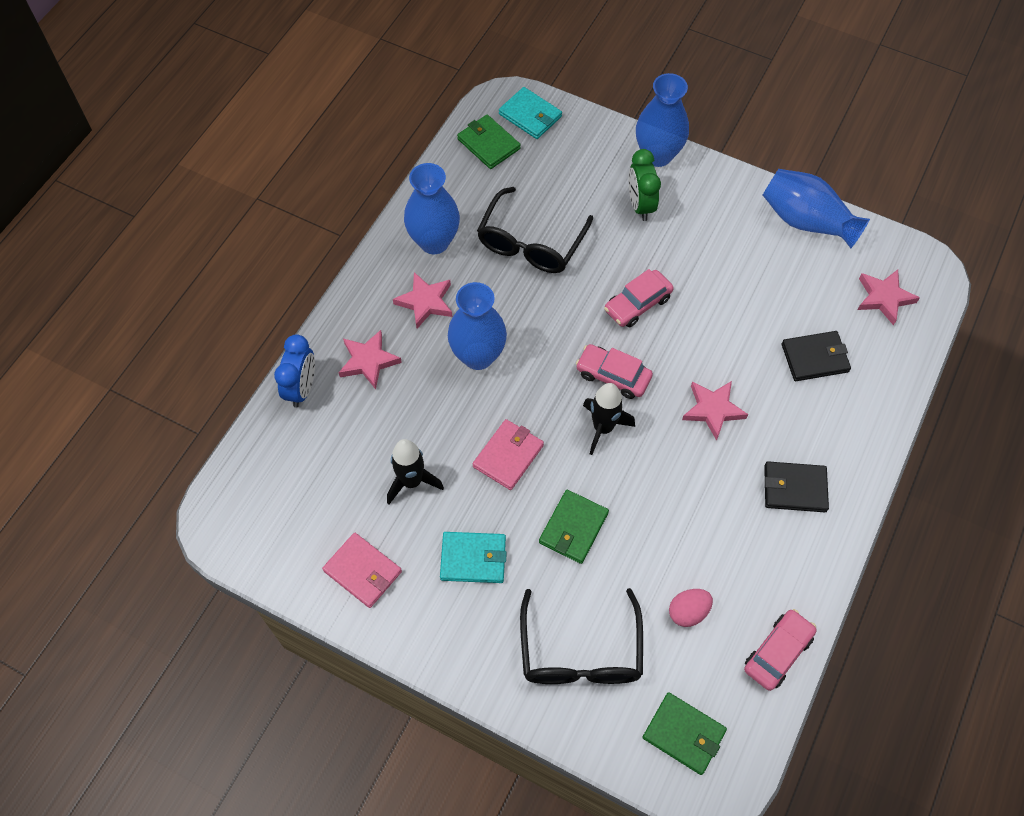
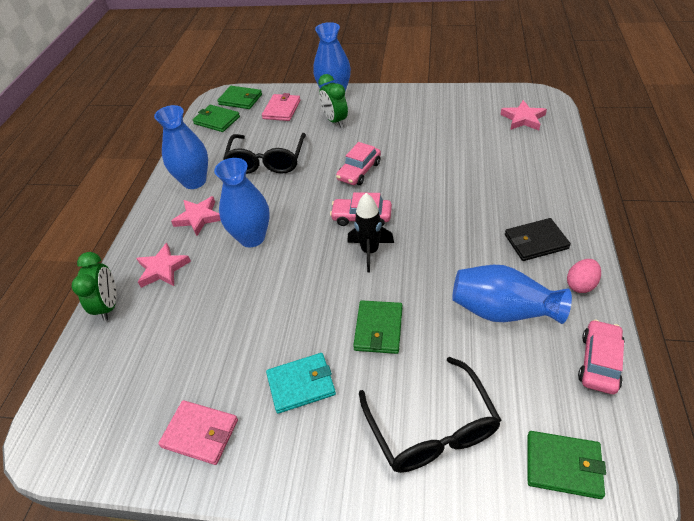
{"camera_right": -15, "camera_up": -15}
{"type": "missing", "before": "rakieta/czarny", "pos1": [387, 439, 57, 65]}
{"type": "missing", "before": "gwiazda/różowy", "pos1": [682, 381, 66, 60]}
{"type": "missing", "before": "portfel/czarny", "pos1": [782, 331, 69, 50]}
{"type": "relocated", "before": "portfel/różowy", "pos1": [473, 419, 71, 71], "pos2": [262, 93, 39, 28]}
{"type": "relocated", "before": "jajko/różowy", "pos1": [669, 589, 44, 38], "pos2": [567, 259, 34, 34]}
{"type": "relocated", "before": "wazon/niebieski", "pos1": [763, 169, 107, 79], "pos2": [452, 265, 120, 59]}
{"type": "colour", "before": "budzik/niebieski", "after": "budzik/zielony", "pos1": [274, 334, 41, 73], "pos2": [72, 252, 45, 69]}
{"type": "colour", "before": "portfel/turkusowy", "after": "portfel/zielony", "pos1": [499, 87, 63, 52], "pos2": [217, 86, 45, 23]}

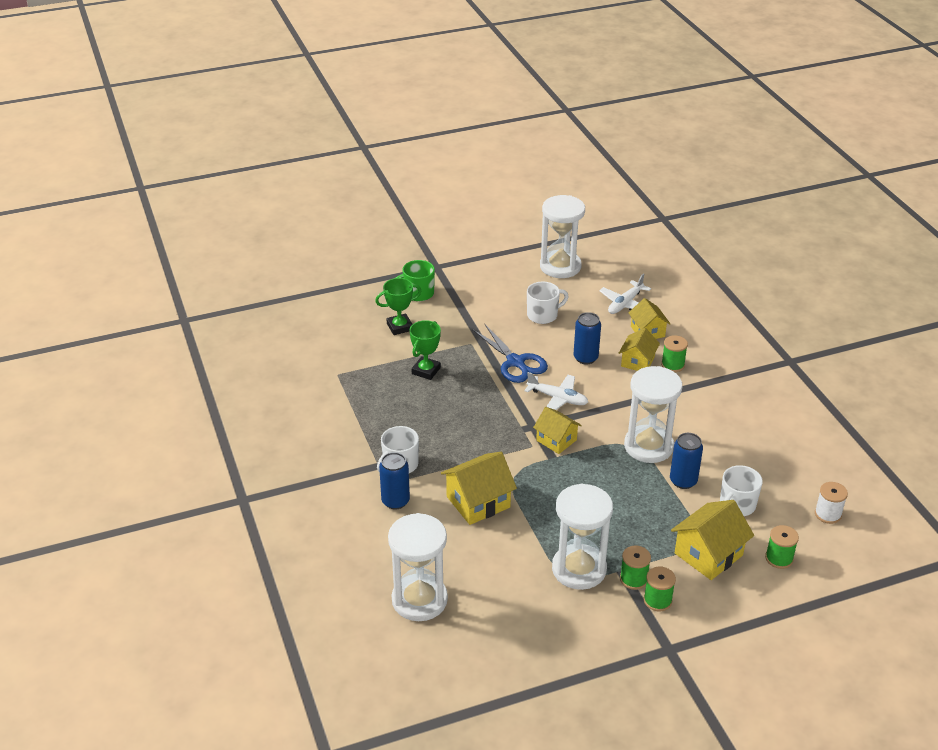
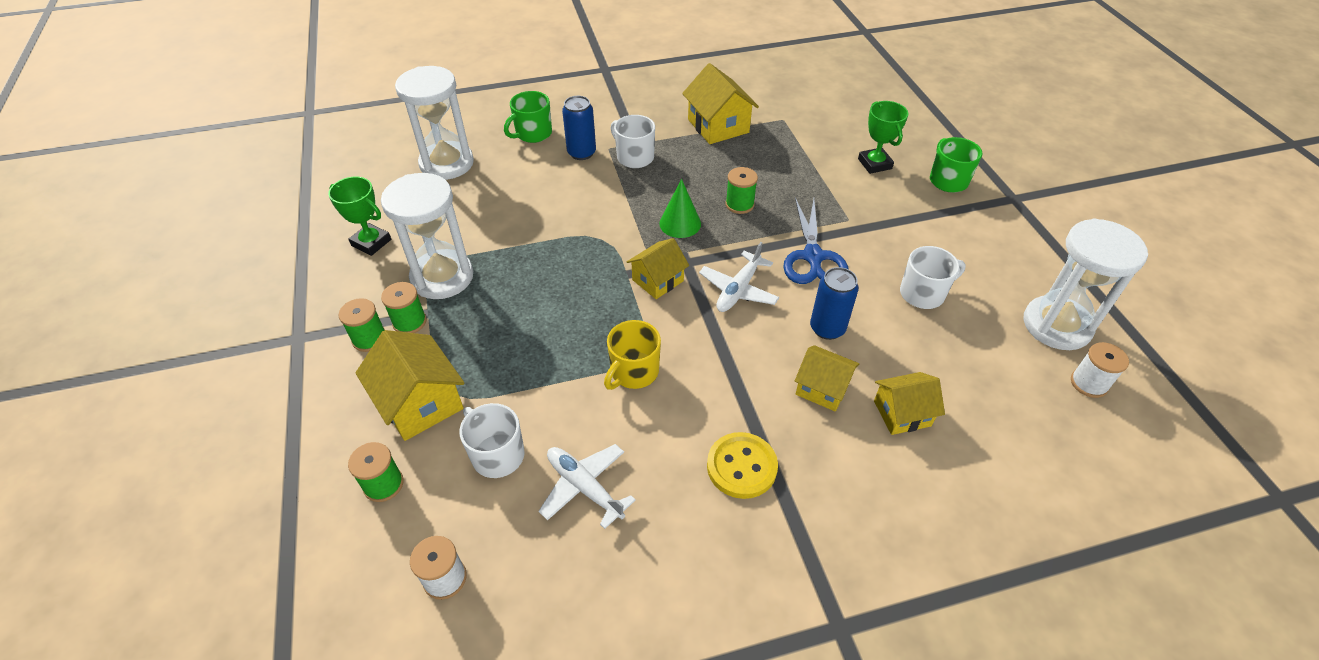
{"camera_right": 95, "camera_up": 10}
{"type": "missing", "before": "puszka/niebieski", "pos1": [670, 433, 33, 56]}
{"type": "appeared", "after": "kubek/zielony", "pos2": [504, 91, 48, 52]}
{"type": "appeared", "after": "stożek/zielony", "pos2": [659, 179, 42, 59]}
{"type": "appeared", "after": "guzik/żółty", "pos2": [707, 432, 71, 67]}
{"type": "appeared", "after": "szpulka/biały", "pos2": [1071, 342, 58, 56]}
{"type": "relocated", "before": "puchar/zielony", "pos1": [410, 320, 31, 60], "pos2": [328, 177, 63, 79]}
{"type": "relocated", "before": "domek/żółty", "pos1": [441, 452, 76, 73], "pos2": [682, 63, 77, 81]}
{"type": "relocated", "before": "samolot/biały", "pos1": [599, 273, 52, 41], "pos2": [538, 444, 98, 85]}
{"type": "relocated", "before": "szpulka/zielony", "pos1": [661, 335, 27, 37], "pos2": [725, 167, 33, 47]}
{"type": "exchanged", "before": "klepsydra/biały", "after": "kubek/żółty", "pos1": [624, 366, 58, 97], "pos2": [604, 320, 57, 70]}
{"type": "spun", "before": "nożyczki/niebieski", "pos1": [472, 323, 76, 60], "pos2": [783, 198, 66, 86], "turn": -60}
{"type": "spun", "before": "kubek/biały", "pos1": [527, 282, 42, 42], "pos2": [900, 246, 66, 63], "turn": -90}

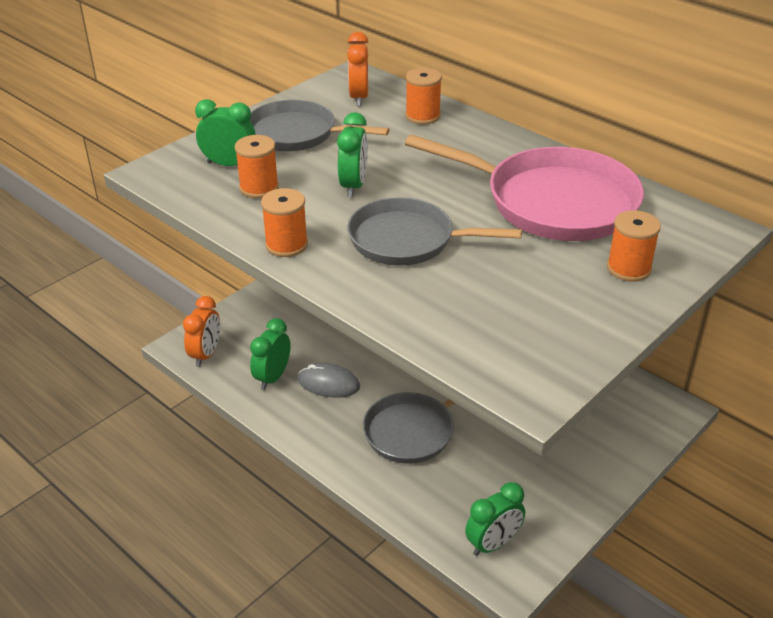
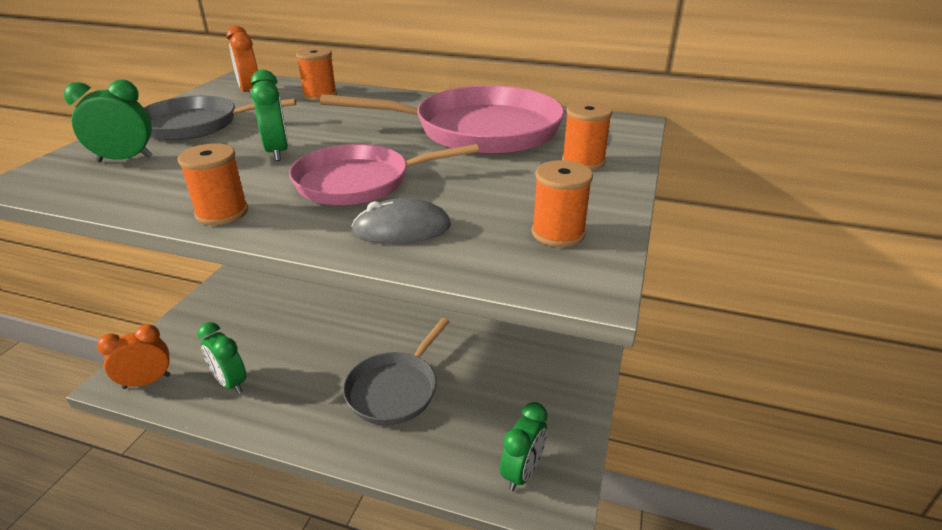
{"camera_right": -25, "camera_up": -5}
{"type": "relocated", "before": "szpulka/pomarańczowy", "pos1": [235, 135, 44, 63], "pos2": [532, 160, 61, 87]}
{"type": "relocated", "before": "myszka/szary", "pos1": [298, 363, 62, 35], "pos2": [351, 198, 100, 46]}
{"type": "colour", "before": "patelnia/szary", "after": "patelnia/różowy", "pos1": [347, 197, 175, 69], "pos2": [289, 144, 190, 61]}
{"type": "spun", "before": "budzik/pomarańczowy", "pos1": [183, 296, 37, 71], "pos2": [97, 324, 74, 65], "turn": -105}
{"type": "spun", "before": "budzik/zielony", "pos1": [250, 318, 41, 72], "pos2": [197, 322, 49, 72], "turn": -45}

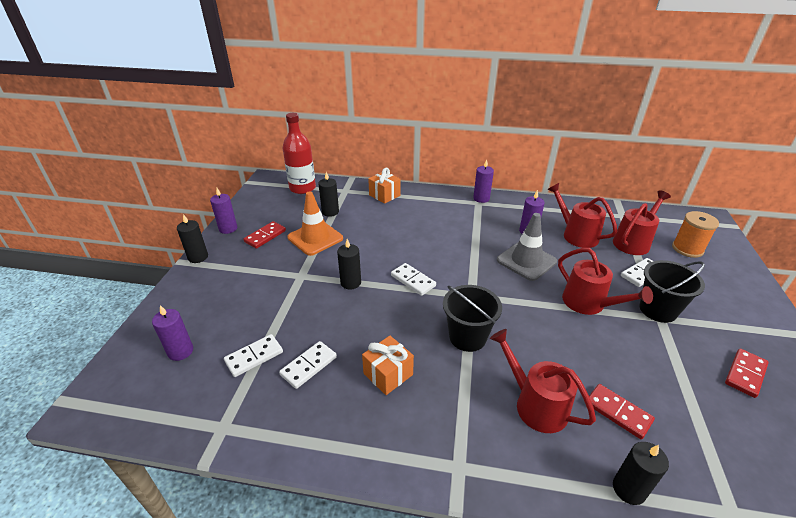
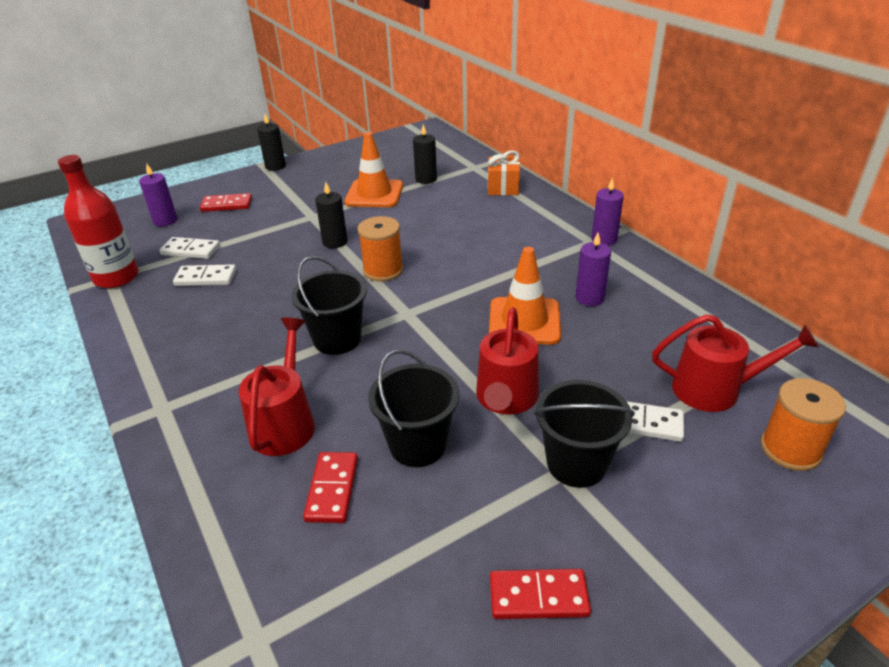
{"camera_right": 50, "camera_up": 0}
{"type": "missing", "before": "świeca/fioletowy", "pos1": [210, 188, 27, 46]}
{"type": "missing", "before": "prezent/pomarańczowy", "pos1": [362, 336, 52, 59]}
{"type": "missing", "before": "konewka/czerwony", "pos1": [547, 183, 70, 65]}
{"type": "missing", "before": "świeca/czarny", "pos1": [613, 442, 56, 63]}
{"type": "appeared", "after": "wiadro/czarny", "pos2": [368, 350, 91, 117]}
{"type": "relocated", "before": "kostka domina/czerwony", "pos1": [243, 221, 43, 28], "pos2": [200, 193, 52, 19]}
{"type": "relocated", "before": "butelka/czerwony", "pos1": [282, 113, 34, 81], "pos2": [58, 155, 81, 133]}
{"type": "exchanged", "before": "kostka domina/biały", "after": "szpulka/pomarańczowy", "pos1": [391, 263, 45, 33], "pos2": [358, 216, 45, 65]}
{"type": "colour", "before": "pachołek/szary", "after": "pachołek/pomarańczowy", "pos1": [497, 213, 60, 68], "pos2": [489, 247, 72, 98]}

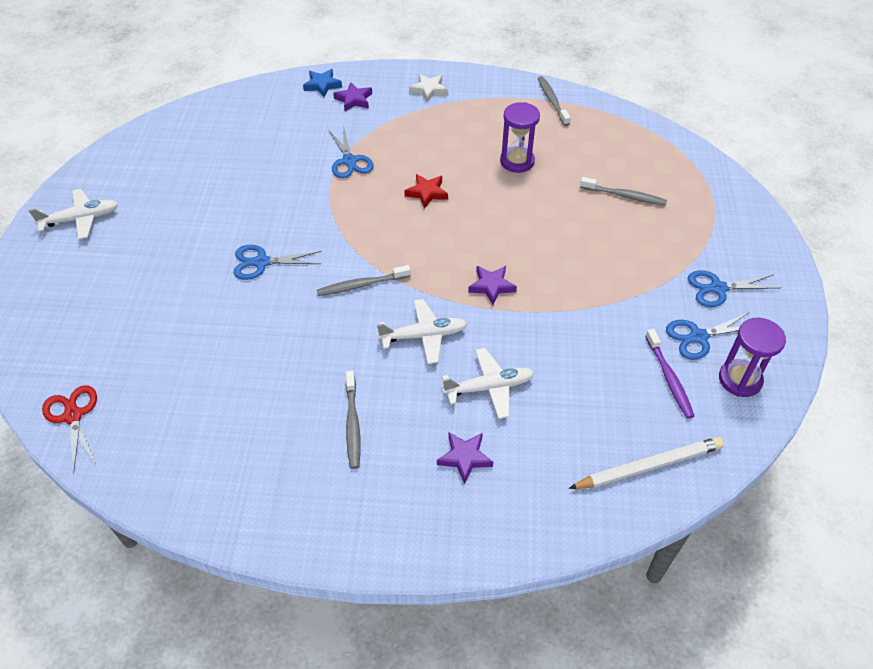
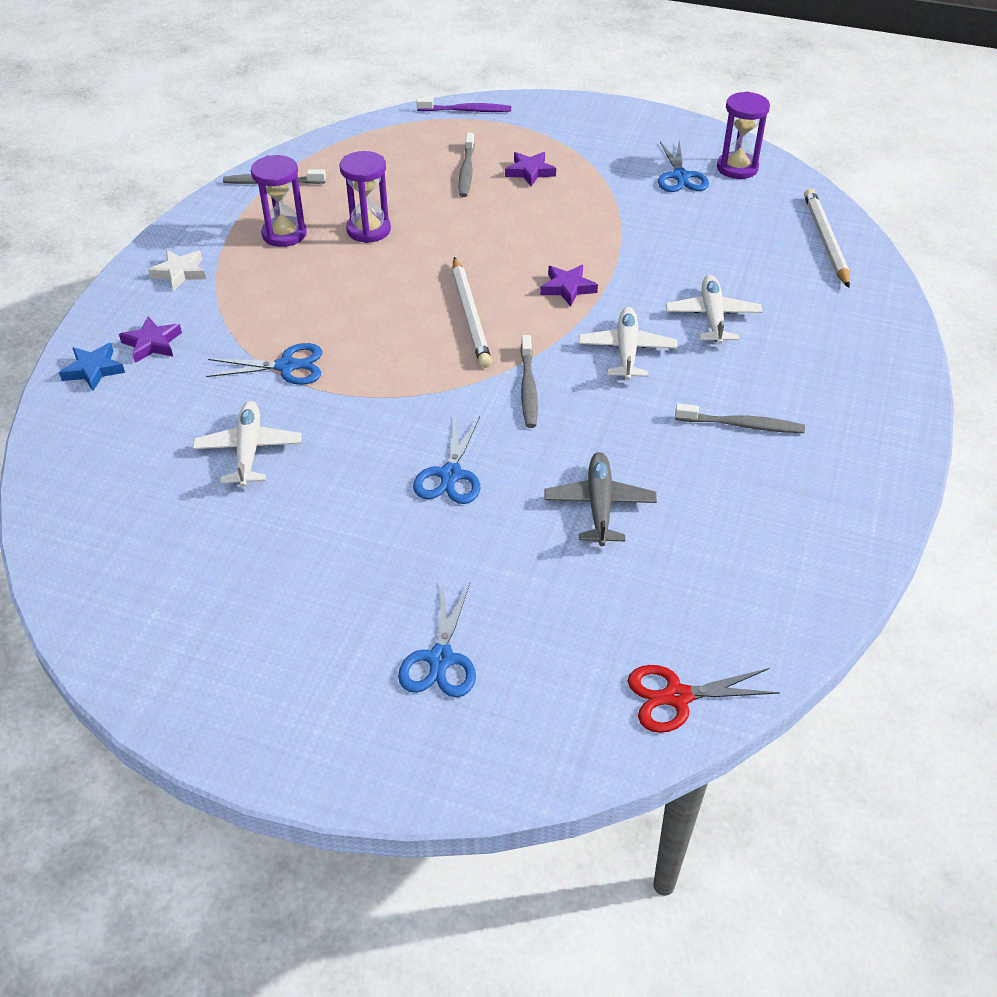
{"camera_right": -75, "camera_up": -5}
{"type": "missing", "before": "gwiazda/czerwony", "pos1": [404, 174, 44, 35]}
{"type": "appeared", "after": "klepsydra/fioletowy", "pos2": [251, 155, 56, 92]}
{"type": "appeared", "after": "ołówek/biały", "pos2": [452, 257, 40, 111]}
{"type": "appeared", "after": "samolot/szary", "pos2": [544, 452, 113, 94]}
{"type": "relocated", "before": "samolot/biały", "pos1": [28, 189, 90, 50], "pos2": [193, 401, 109, 86]}
{"type": "relocated", "before": "gwiazda/fioletowy", "pos1": [437, 432, 56, 52], "pos2": [505, 152, 51, 34]}
{"type": "relocated", "before": "szczoteczka do zębów/fioletowy", "pos1": [645, 329, 49, 90], "pos2": [416, 98, 95, 14]}
{"type": "relocated", "before": "nożyczki/niebieski", "pos1": [688, 270, 93, 37], "pos2": [398, 583, 78, 114]}
{"type": "spun", "before": "szczoteczka do zębów/szary", "pos1": [580, 177, 87, 29], "pos2": [458, 133, 17, 64], "turn": 150}

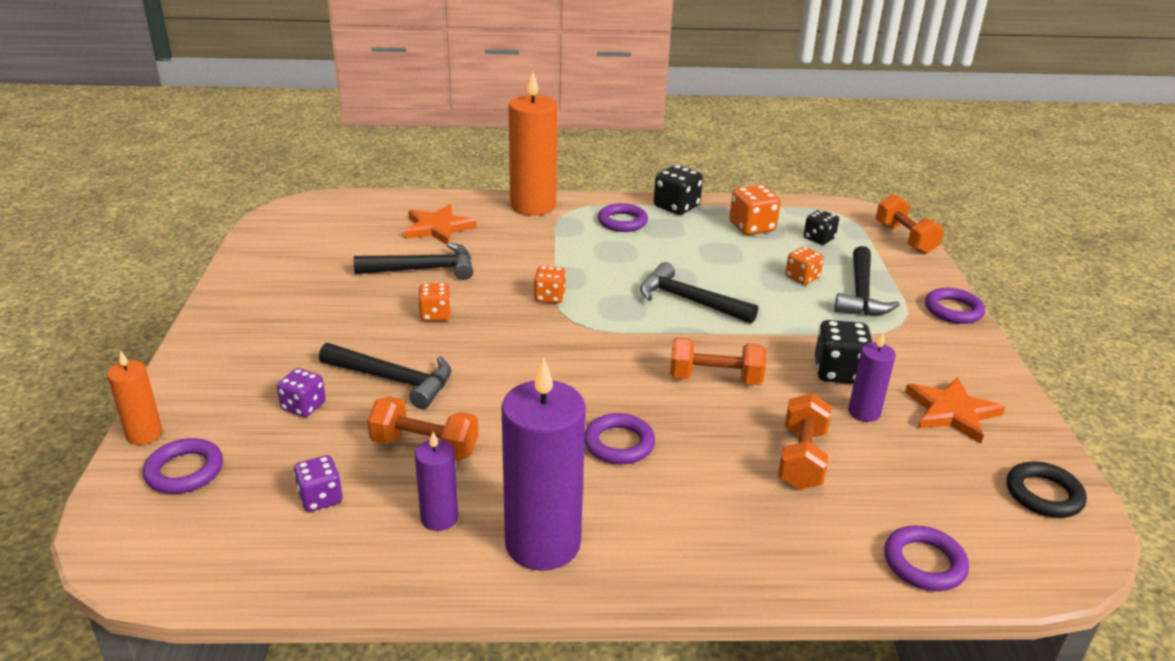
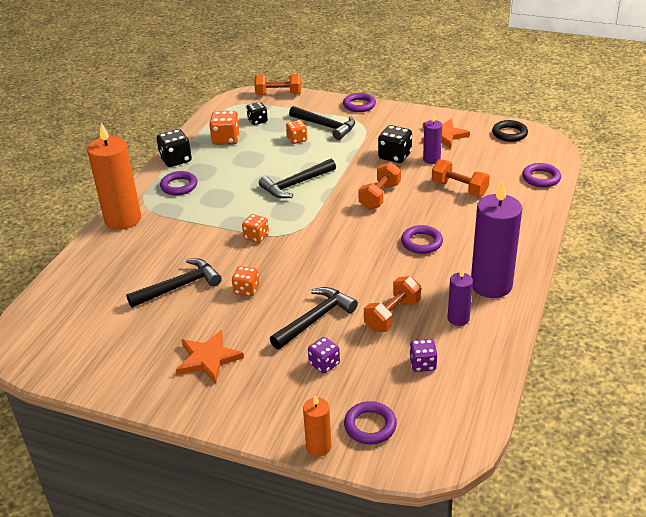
{"camera_right": -65, "camera_up": 5}
{"type": "relocated", "before": "gwiazda/pomarańczowy", "pos1": [404, 204, 73, 40], "pos2": [176, 330, 68, 53]}
{"type": "spun", "before": "młotek/czarny", "pos1": [354, 243, 119, 37], "pos2": [126, 258, 96, 50], "turn": 45}

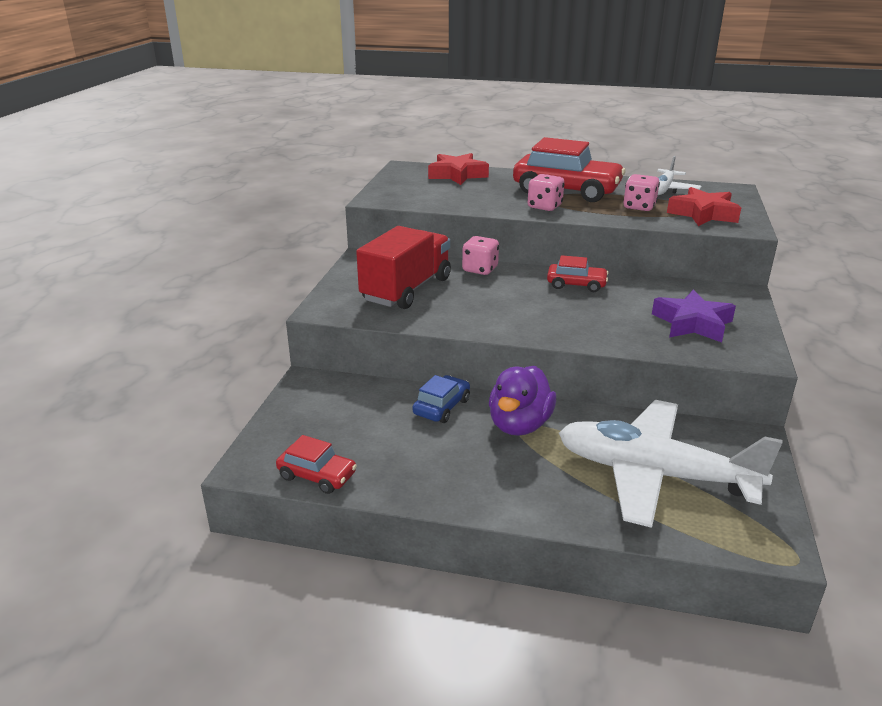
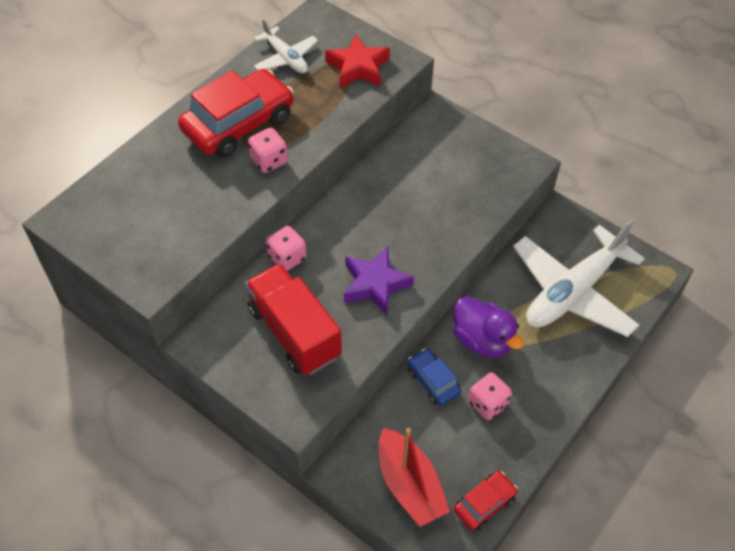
{"camera_right": -65, "camera_up": 25}
{"type": "missing", "before": "gwiazda/czerwony", "pos1": [428, 153, 61, 32]}
{"type": "missing", "before": "samochód/czerwony", "pos1": [547, 255, 61, 37]}
{"type": "appeared", "after": "łódka/czerwony", "pos2": [379, 428, 71, 99]}
{"type": "relocated", "before": "kostka do gry/różowy", "pos1": [624, 174, 36, 37], "pos2": [468, 372, 44, 48]}
{"type": "relocated", "before": "gwiazda/fioletowy", "pos1": [652, 290, 84, 52], "pos2": [344, 247, 70, 68]}

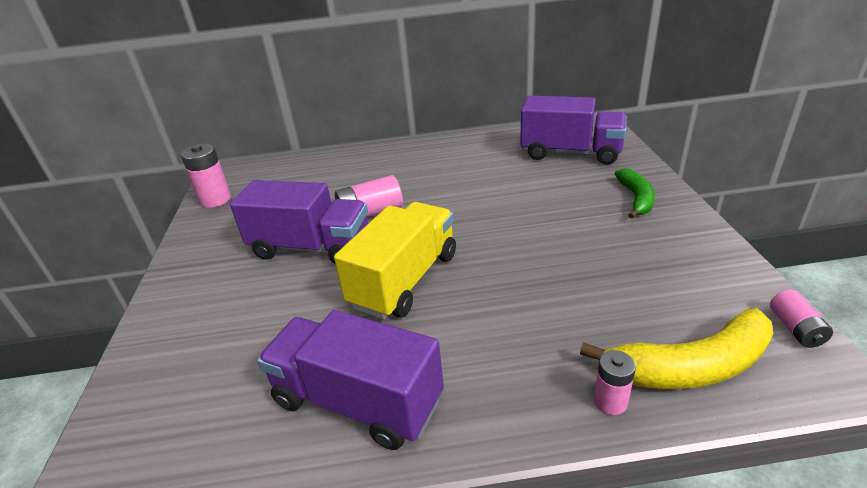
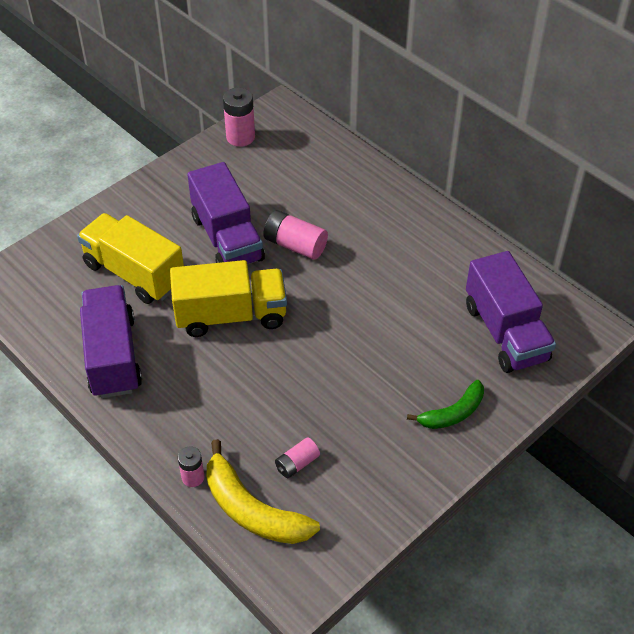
{"camera_right": 50, "camera_up": 15}
{"type": "appeared", "after": "ciężarówka/żółty", "pos2": [77, 213, 107, 91]}
{"type": "relocated", "before": "bateria/różowy", "pos1": [770, 290, 63, 58], "pos2": [275, 437, 45, 41]}

